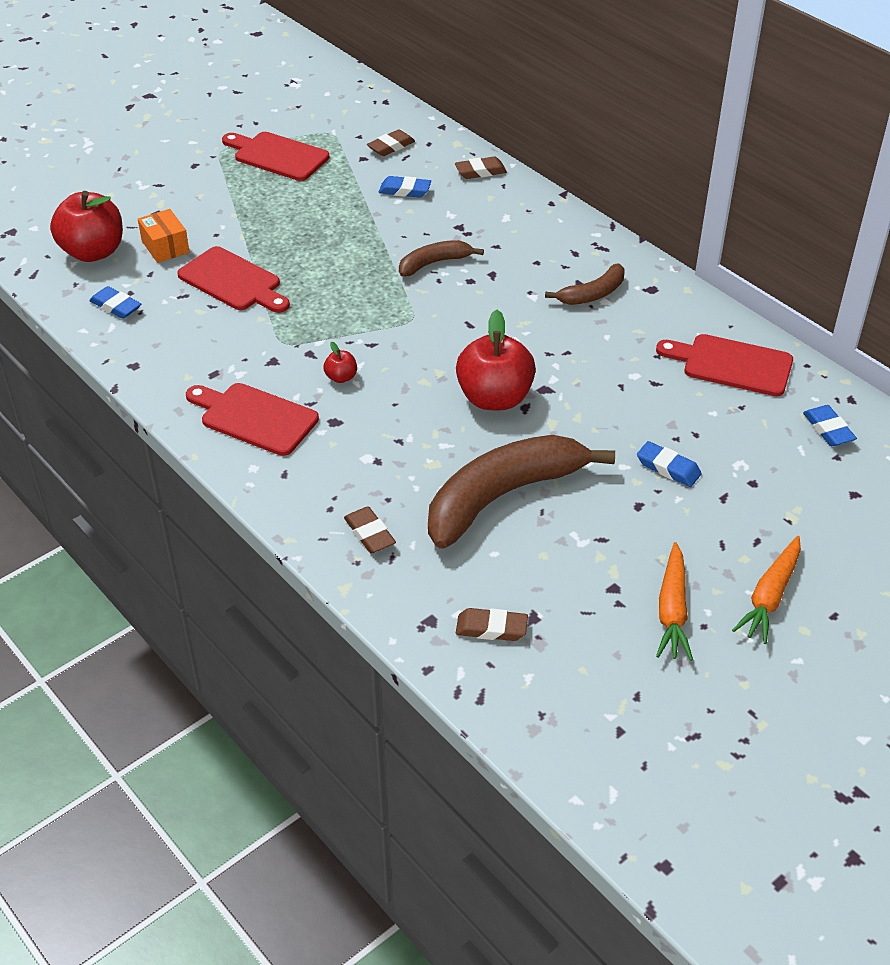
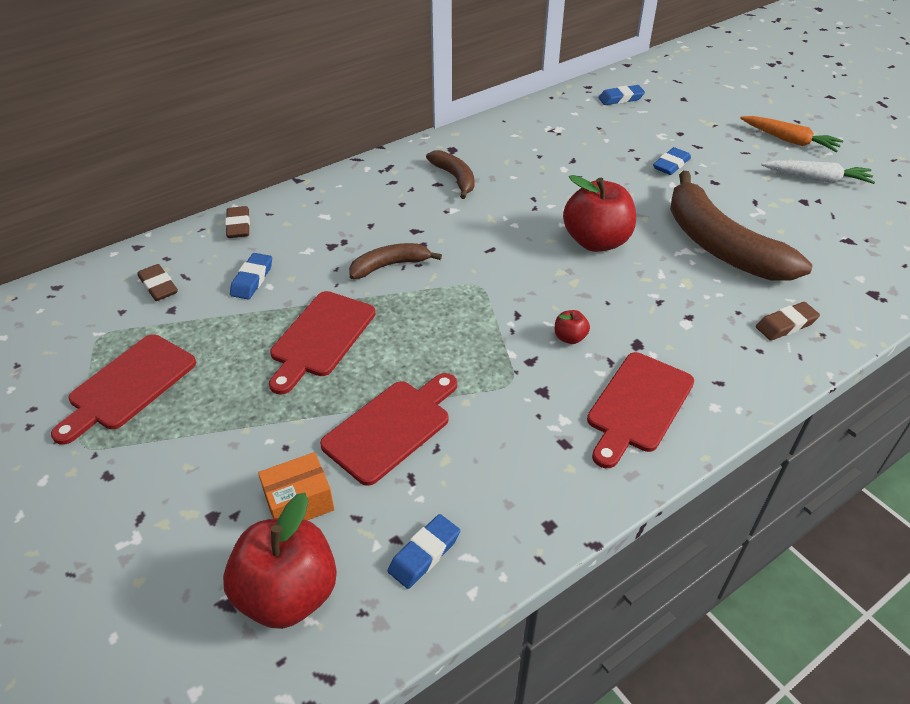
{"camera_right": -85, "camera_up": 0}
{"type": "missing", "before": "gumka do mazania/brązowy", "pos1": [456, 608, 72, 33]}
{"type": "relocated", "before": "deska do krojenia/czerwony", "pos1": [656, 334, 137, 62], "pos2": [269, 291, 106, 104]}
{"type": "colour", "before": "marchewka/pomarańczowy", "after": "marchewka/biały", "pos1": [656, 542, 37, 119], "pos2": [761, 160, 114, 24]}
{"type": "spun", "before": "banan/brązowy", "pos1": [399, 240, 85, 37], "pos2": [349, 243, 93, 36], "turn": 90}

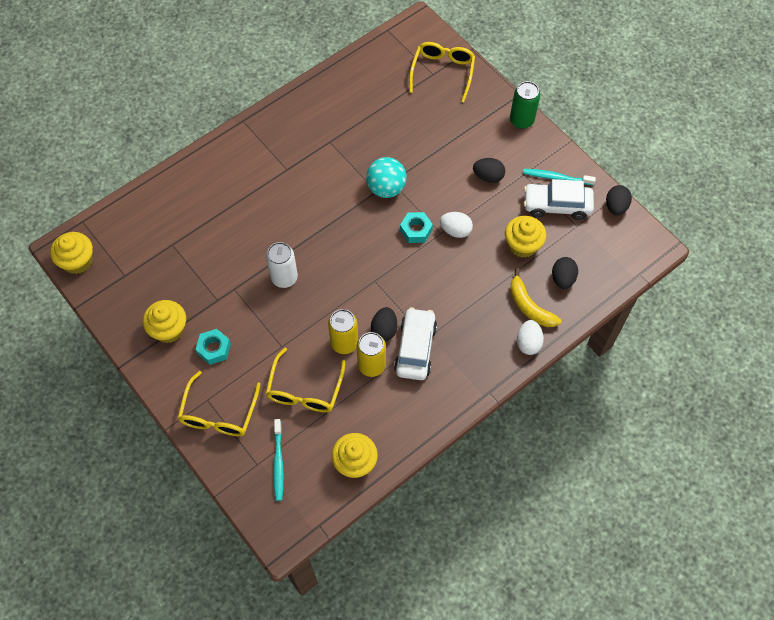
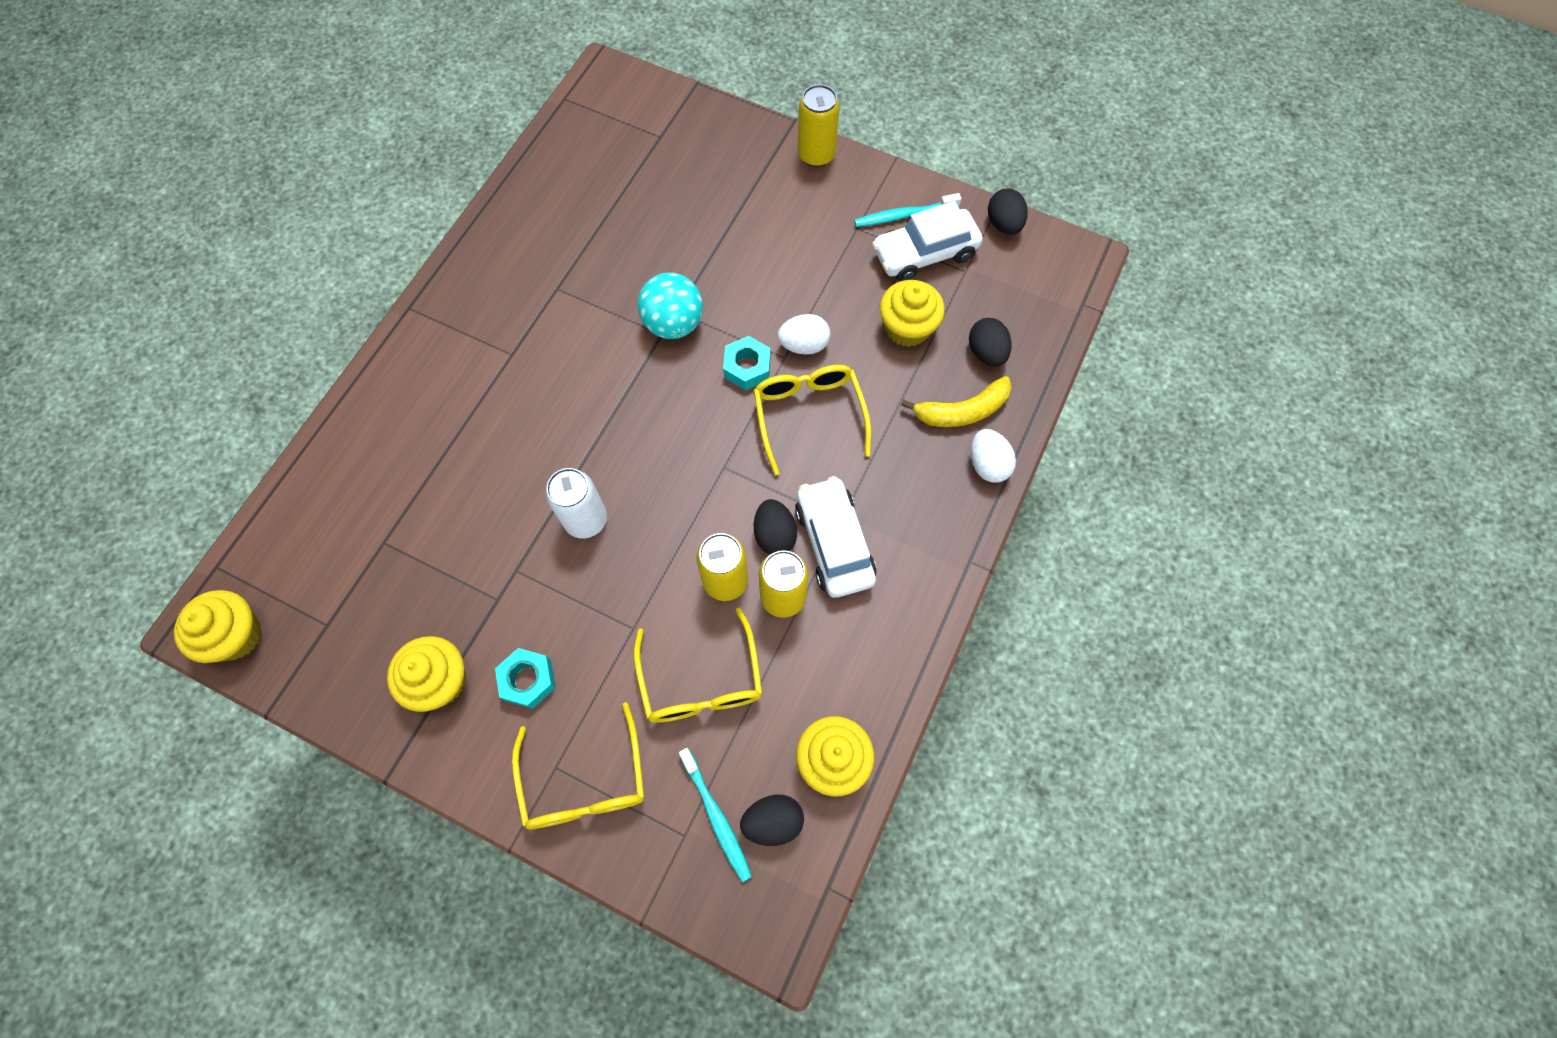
{"camera_right": -25, "camera_up": 5}
{"type": "relocated", "before": "okulary/żółty", "pos1": [409, 42, 66, 60], "pos2": [753, 365, 118, 110]}
{"type": "relocated", "before": "jajko/czarny", "pos1": [473, 158, 32, 25], "pos2": [740, 795, 64, 51]}
{"type": "colour", "before": "puszka/zielony", "after": "puszka/żółty", "pos1": [510, 81, 30, 48], "pos2": [798, 84, 42, 83]}
{"type": "spun", "before": "banan/żółty", "pos1": [510, 268, 52, 59], "pos2": [901, 376, 111, 51], "turn": -45}

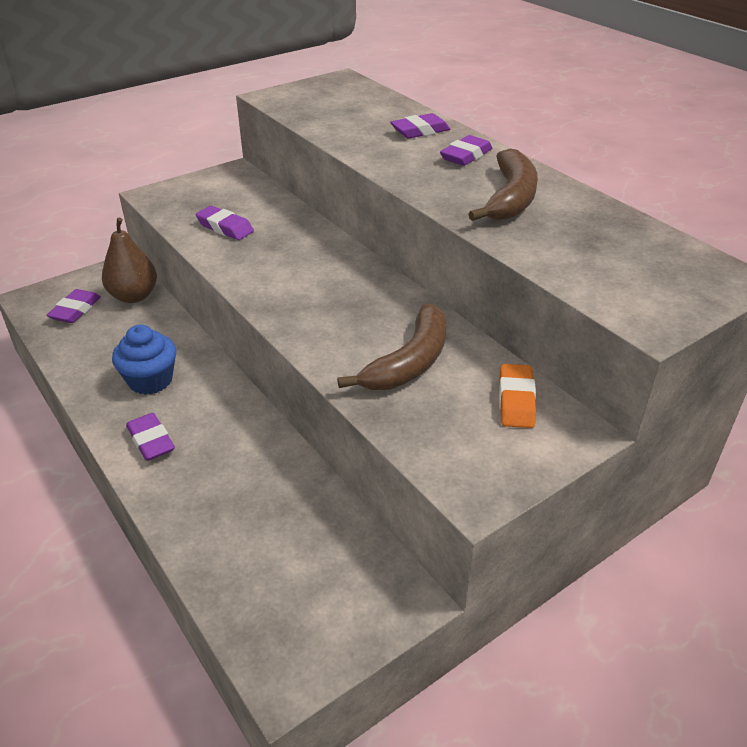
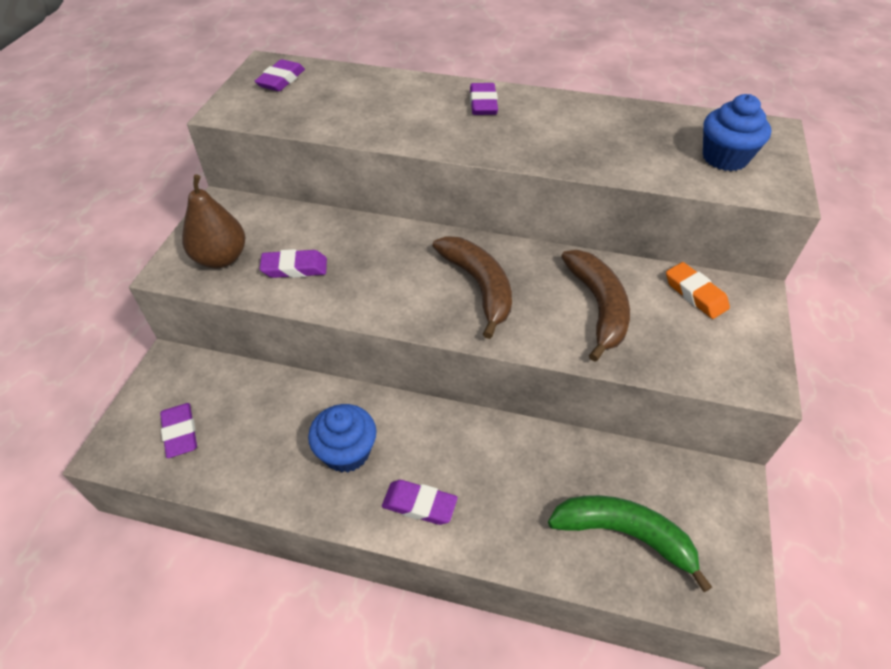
{"camera_right": -40, "camera_up": 10}
{"type": "appeared", "after": "banan/zielony", "pos2": [548, 495, 164, 97]}
{"type": "appeared", "after": "muffinka/niebieski", "pos2": [703, 94, 68, 77]}
{"type": "relocated", "before": "gruszka/brązowy", "pos1": [102, 218, 55, 85], "pos2": [182, 174, 64, 94]}
{"type": "relocated", "before": "gumka do mazania/fioletowy", "pos1": [390, 113, 60, 26], "pos2": [255, 59, 50, 32]}
{"type": "relocated", "before": "banan/brązowy", "pos1": [468, 149, 70, 72], "pos2": [433, 236, 79, 103]}

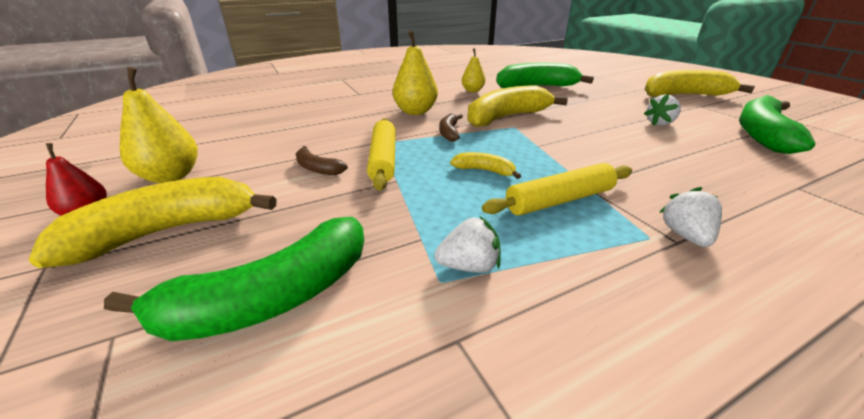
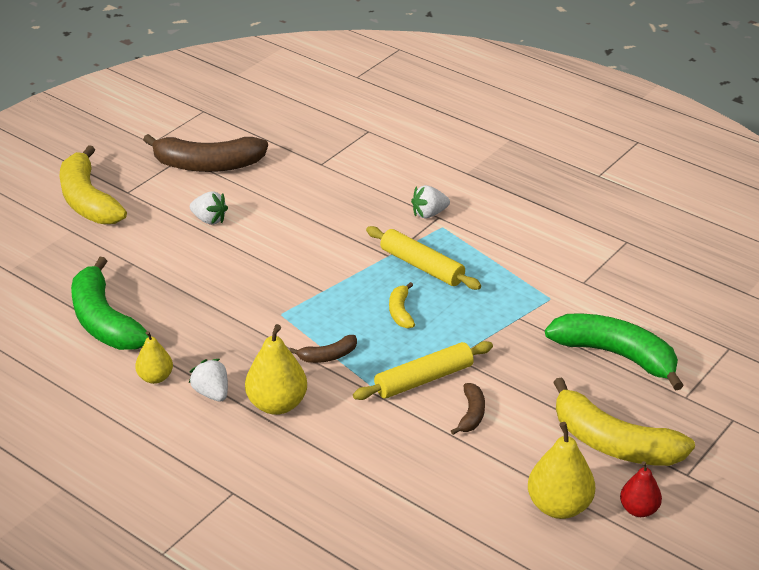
{"camera_right": -115, "camera_up": 5}
{"type": "missing", "before": "banan/żółty", "pos1": [468, 85, 100, 42]}
{"type": "relocated", "before": "truskawka/biały", "pos1": [434, 216, 67, 57], "pos2": [189, 359, 39, 43]}
{"type": "colour", "before": "banan/zielony", "after": "banan/brązowy", "pos1": [739, 95, 77, 59], "pos2": [143, 134, 125, 38]}

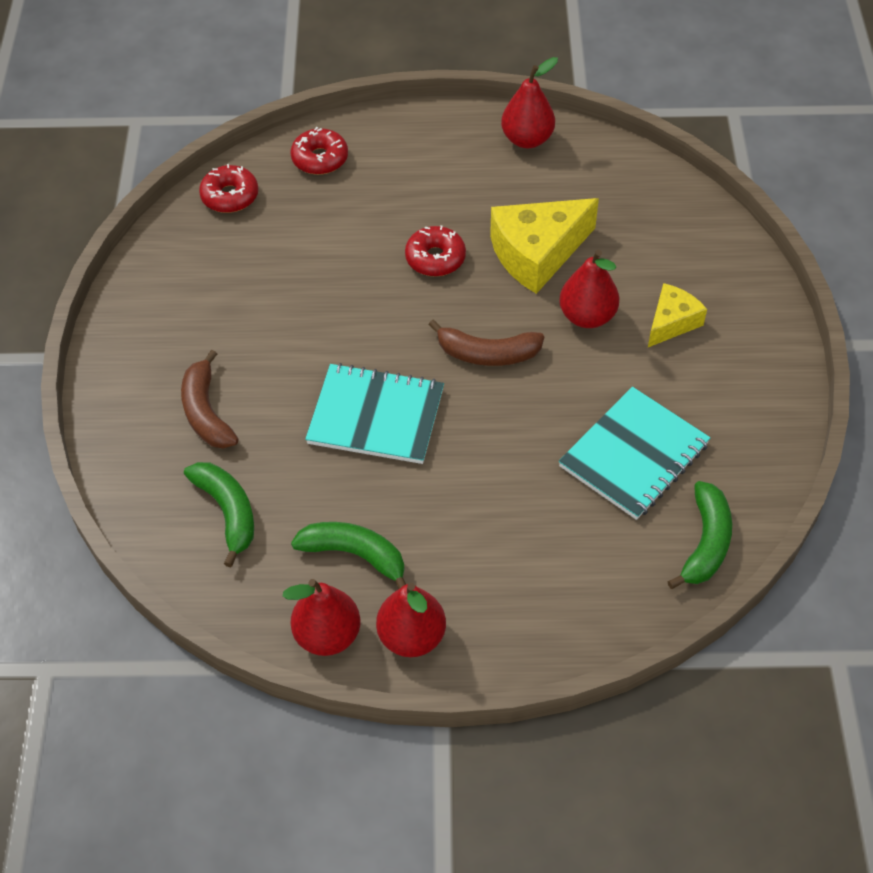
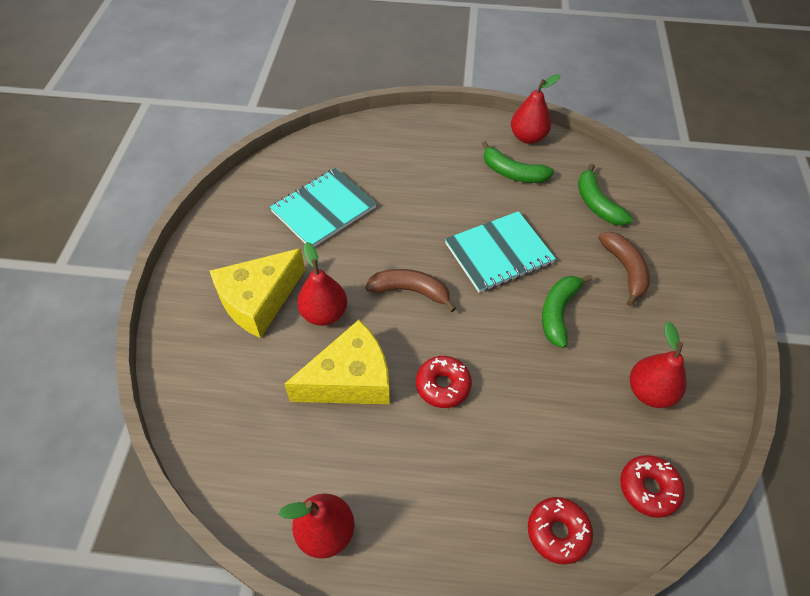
{"camera_right": -175, "camera_up": 0}
{"type": "relocated", "before": "gruszka/czerwony", "pos1": [376, 583, 70, 74], "pos2": [630, 321, 57, 87]}
{"type": "relocated", "before": "banan/zielony", "pos1": [667, 481, 65, 108], "pos2": [542, 275, 51, 73]}
{"type": "spun", "before": "zeszyt/turkusowy", "pos1": [305, 363, 139, 101], "pos2": [445, 211, 111, 82], "turn": -45}
{"type": "size", "before": "ser/żółty", "pos1": [648, 283, 59, 64], "pos2": [210, 248, 95, 90], "scale": 1.74}

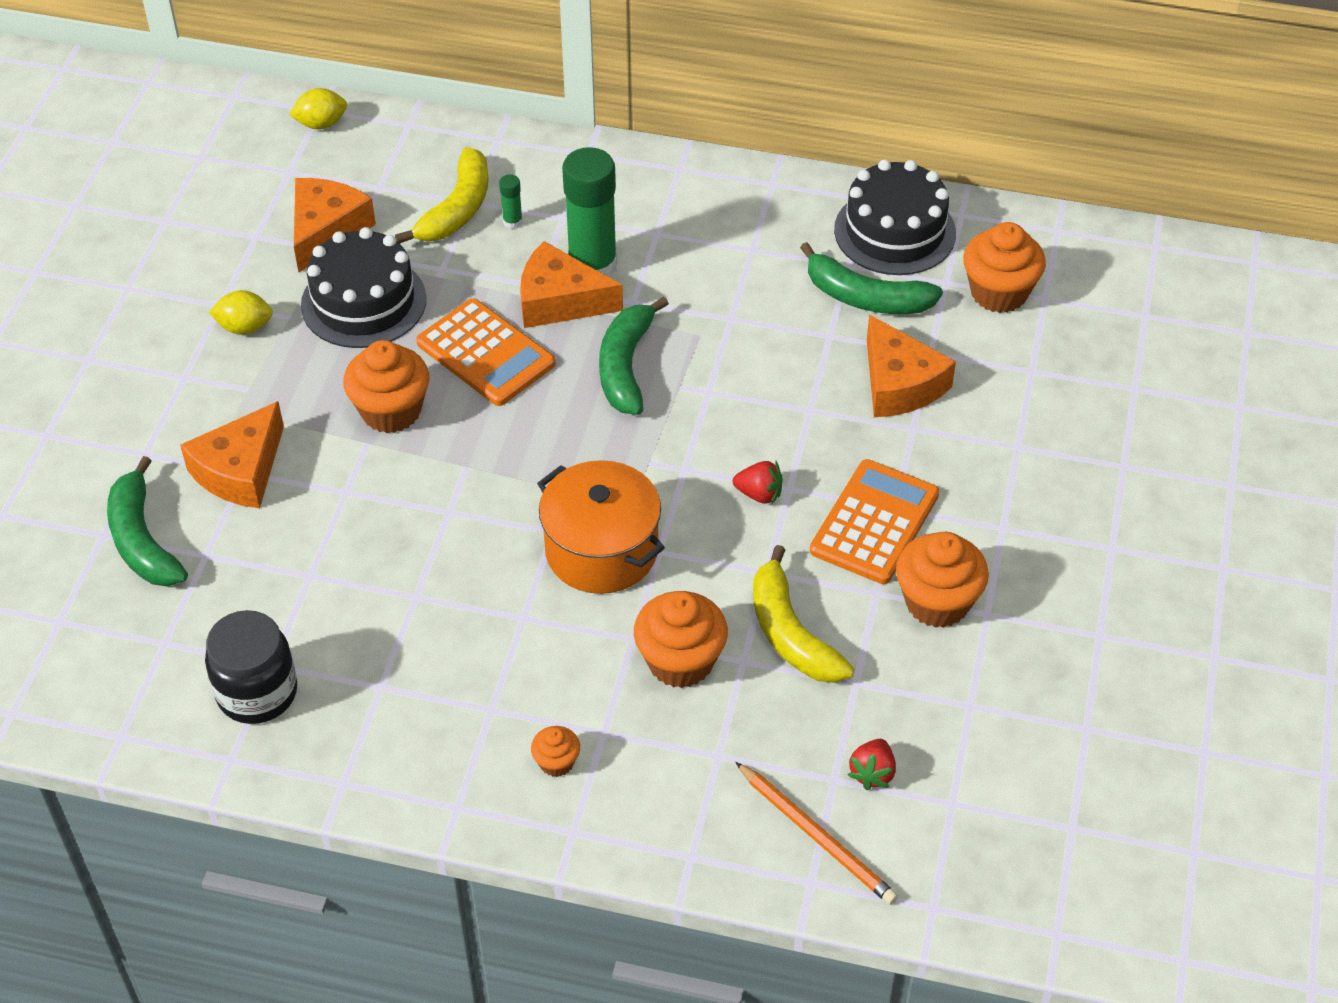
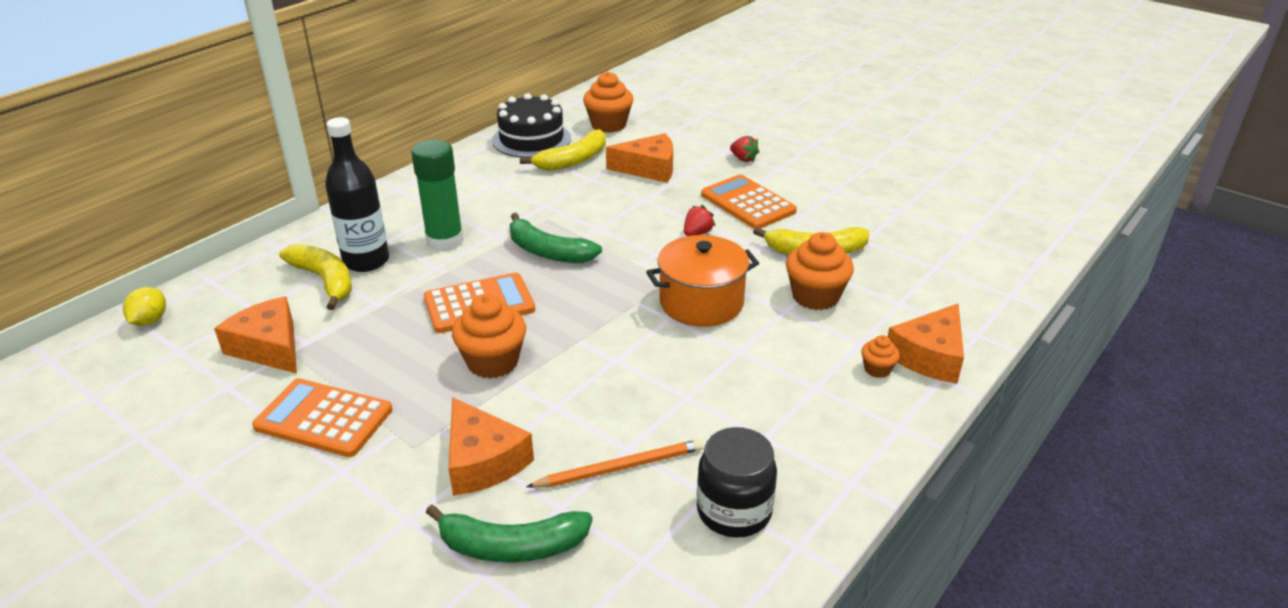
{"camera_right": -65, "camera_up": -15}
{"type": "missing", "before": "tort/czarny", "pos1": [301, 227, 125, 121]}
{"type": "missing", "before": "muffinka/pomarańczowy", "pos1": [896, 532, 93, 96]}
{"type": "relocated", "before": "ser/pomarańczowy", "pos1": [520, 241, 103, 87], "pos2": [888, 304, 76, 80]}
{"type": "relocated", "before": "ołówek/pomarańczowy", "pos1": [735, 762, 163, 143], "pos2": [526, 439, 177, 49]}
{"type": "relocated", "before": "truskawka/czerwony", "pos1": [848, 739, 48, 51], "pos2": [730, 136, 29, 26]}
{"type": "exchanged", "before": "cytryna/żółty", "after": "kalkulator/pomarańczowy", "pos1": [209, 290, 64, 45], "pos2": [252, 378, 140, 79]}
{"type": "exchanged", "before": "klej w sztyfcie/zielony", "after": "butelka/czarny", "pos1": [499, 174, 24, 55], "pos2": [325, 117, 64, 155]}
{"type": "colour", "before": "banan/zielony", "after": "banan/żółty", "pos1": [800, 242, 143, 72], "pos2": [520, 129, 86, 42]}

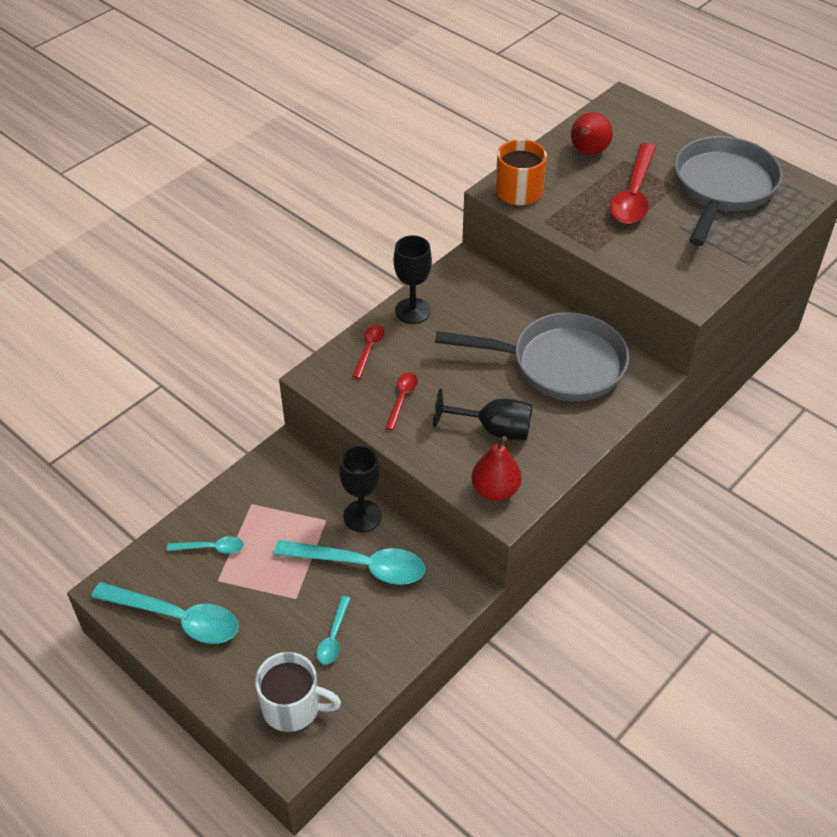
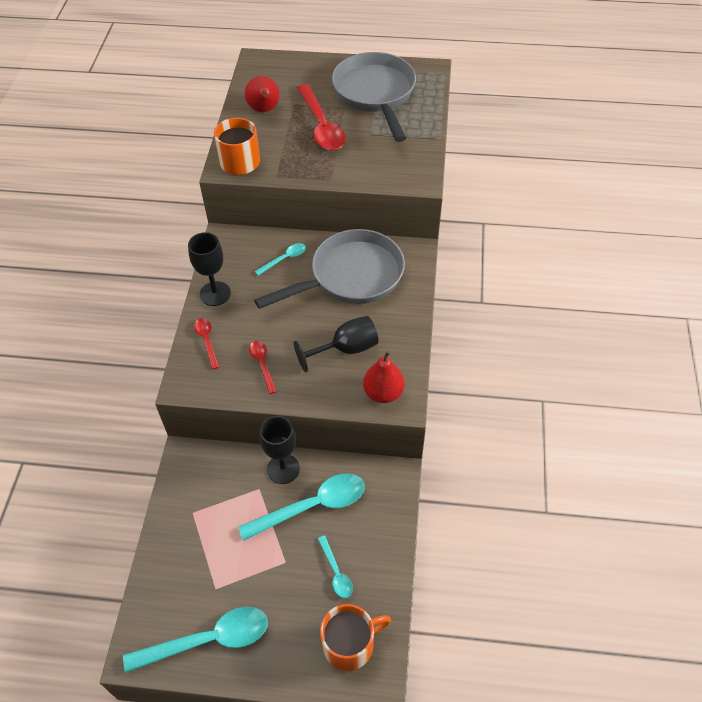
{"camera_right": -35, "camera_up": 5}
{"type": "relocated", "before": "łyżka/turkusowy", "pos1": [167, 536, 77, 18], "pos2": [255, 243, 51, 33]}
{"type": "colour", "before": "kubek/biały", "after": "kubek/pomarańczowy", "pos1": [255, 652, 86, 80], "pos2": [320, 604, 71, 67]}

